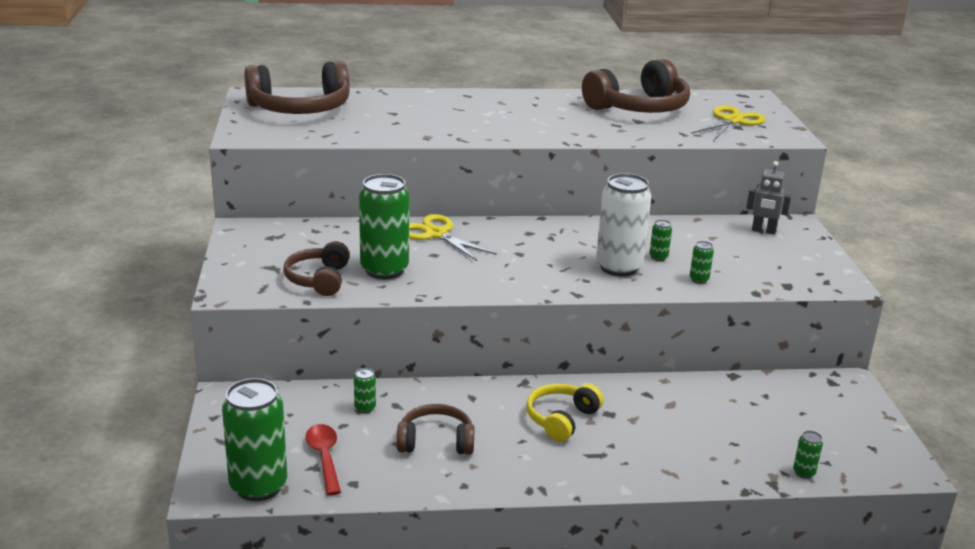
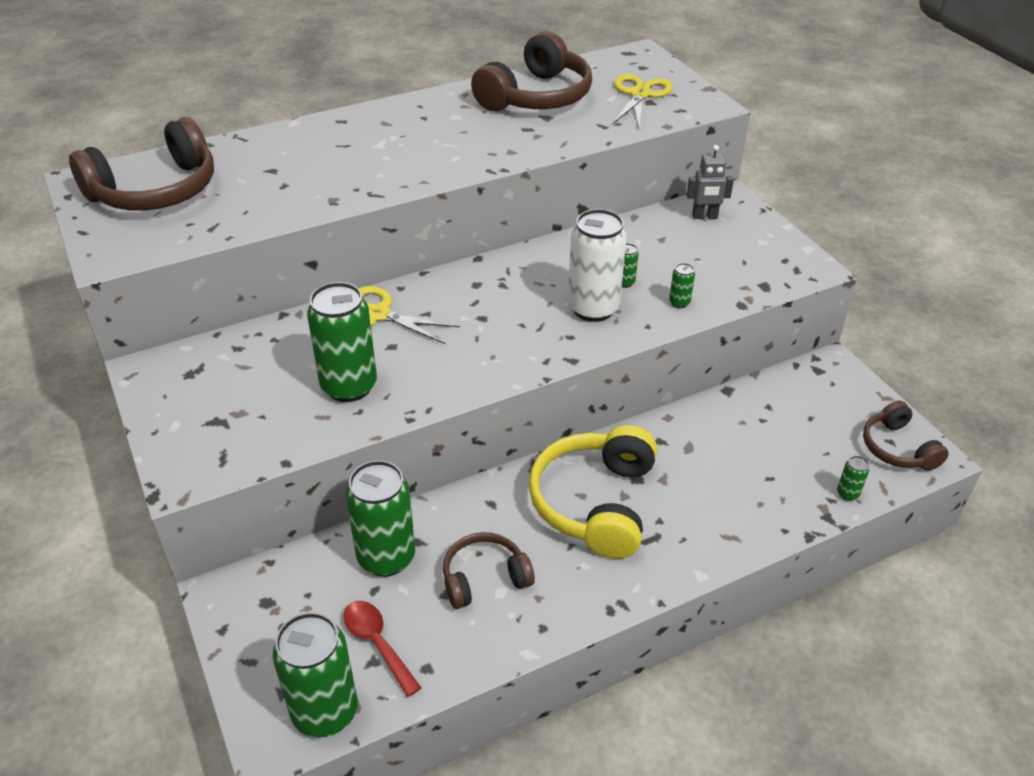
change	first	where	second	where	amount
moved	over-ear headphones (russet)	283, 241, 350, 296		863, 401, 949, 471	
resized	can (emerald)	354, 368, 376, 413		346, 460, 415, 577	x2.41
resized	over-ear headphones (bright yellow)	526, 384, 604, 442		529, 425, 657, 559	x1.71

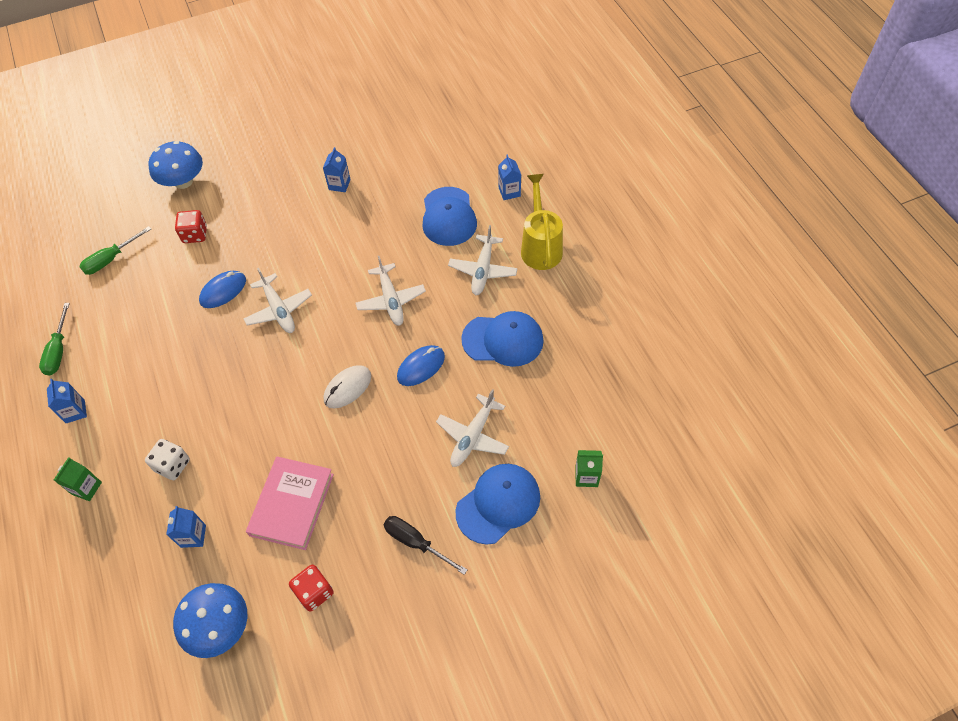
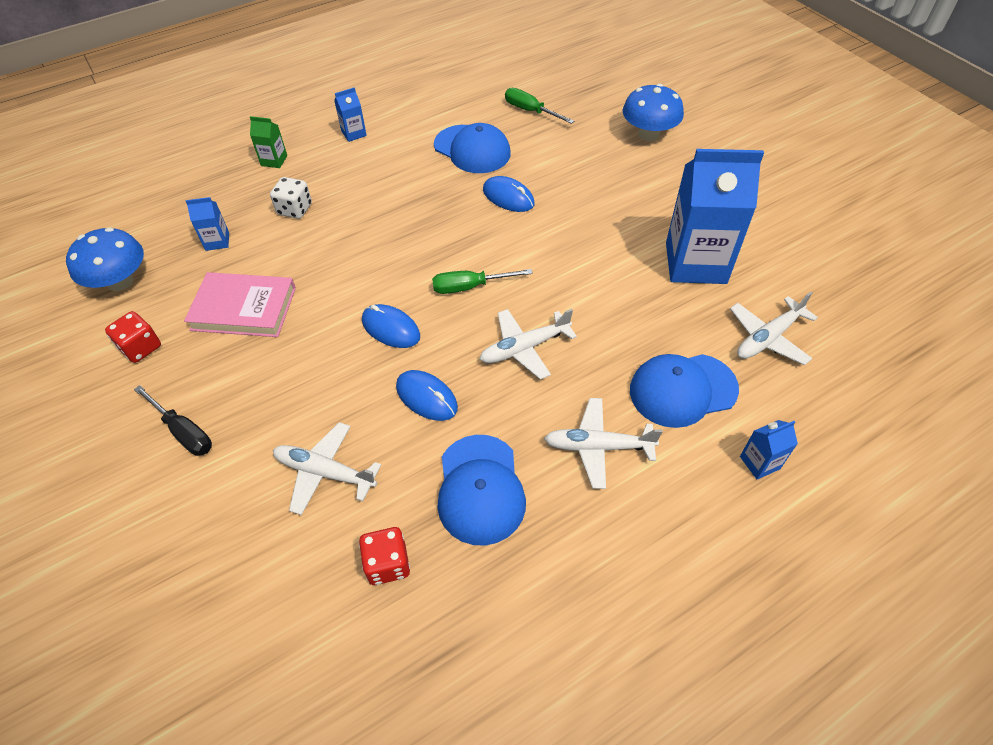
change	first	where	second	where	amount
moved	screwdriver (emerald)	39, 303, 70, 376		432, 269, 533, 294	
moved	game die (red)	175, 210, 207, 243		359, 527, 410, 585	
moved	plane (pure white)	243, 268, 312, 333		730, 292, 818, 365	
resized	milk carton (blue)	323, 147, 351, 192		666, 149, 764, 284	x2.37
recoloured	PC mouse (pure white)	323, 365, 371, 409	PC mouse (blue)	362, 304, 420, 348	
turned	screwdriver (jet-black)	383, 516, 468, 575		134, 385, 212, 456	105 degrees clockwise
moved	peaked cap (blue)	455, 464, 540, 545		434, 123, 511, 173	
removed	watering pot (bright yellow)	521, 174, 563, 270			
removed	milk carton (emerald)	575, 450, 603, 487			

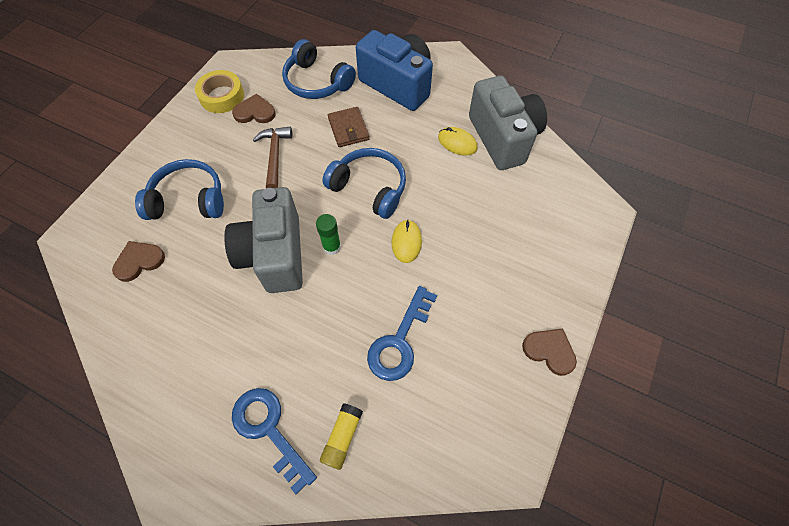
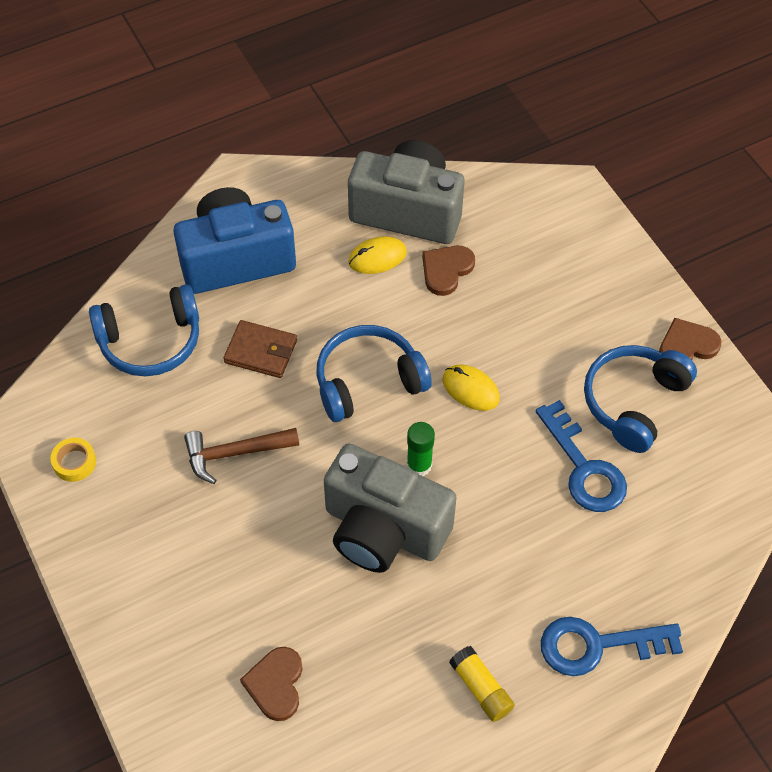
change	first	where	second	where	amount
moved	over-ear headphones (blue)	135, 159, 224, 220		584, 345, 697, 453	
resized	tape (bright yellow)	195, 70, 244, 113		50, 438, 96, 482	x0.59
moved	love heart (russet)	232, 94, 276, 123		422, 246, 475, 296	
turned	hammer (russet)	253, 127, 292, 188		184, 428, 299, 484	45 degrees counterclockwise
moved	glue (bright yellow)	320, 403, 363, 470		449, 646, 515, 722	

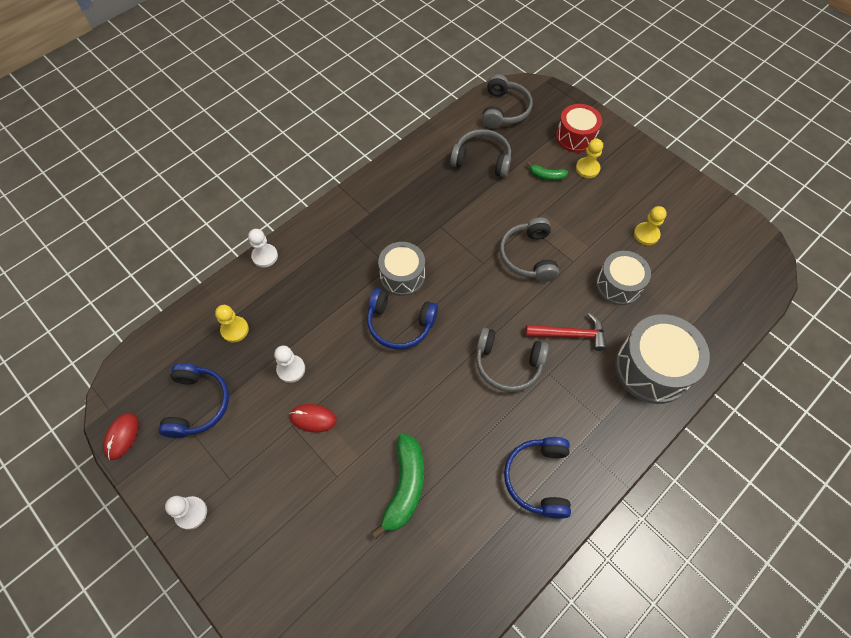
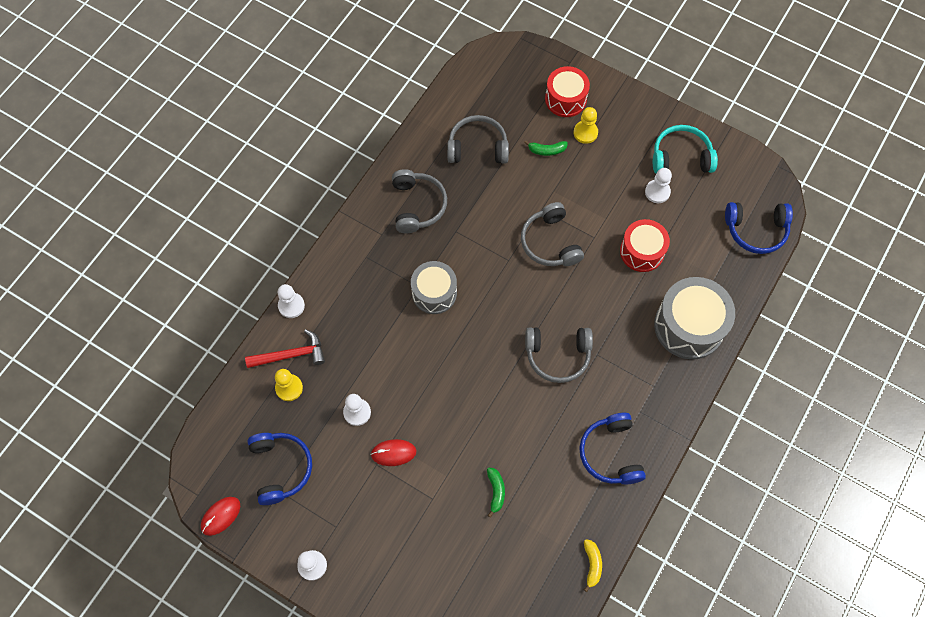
change	first	where	second	where	amount
turned	PC mouse (red)	103, 413, 139, 460		201, 497, 240, 536	45 degrees clockwise
moved	over-ear headphones (blue)	367, 288, 438, 350		725, 202, 793, 254	
resized	banana (emerald)	371, 433, 424, 539		487, 468, 505, 518	x0.52
moved	over-ear headphones (gray)	482, 74, 533, 128		392, 169, 447, 233	
moved	hammer (red)	525, 313, 606, 351		245, 329, 325, 368	
recoloured	drum (gray)	596, 251, 651, 305	drum (red)	620, 219, 670, 272	
recoloured	game pawn (bright yellow)	634, 206, 667, 245	game pawn (pure white)	645, 168, 672, 203	
added			banana (bright yellow)	584, 539, 602, 592	
added			over-ear headphones (teal)	653, 125, 718, 173	

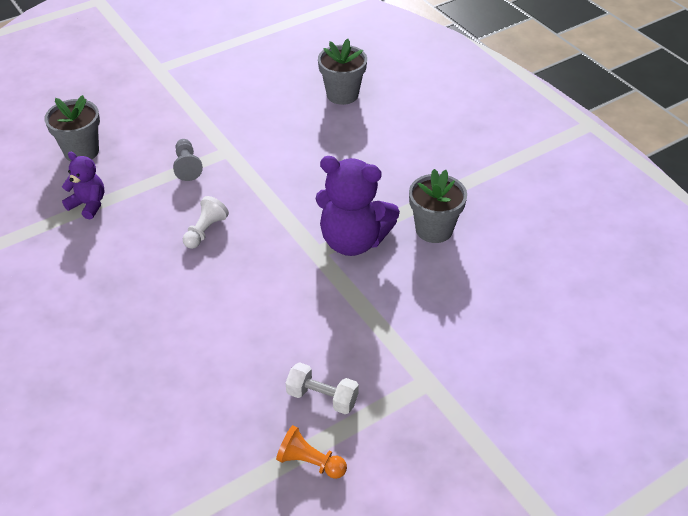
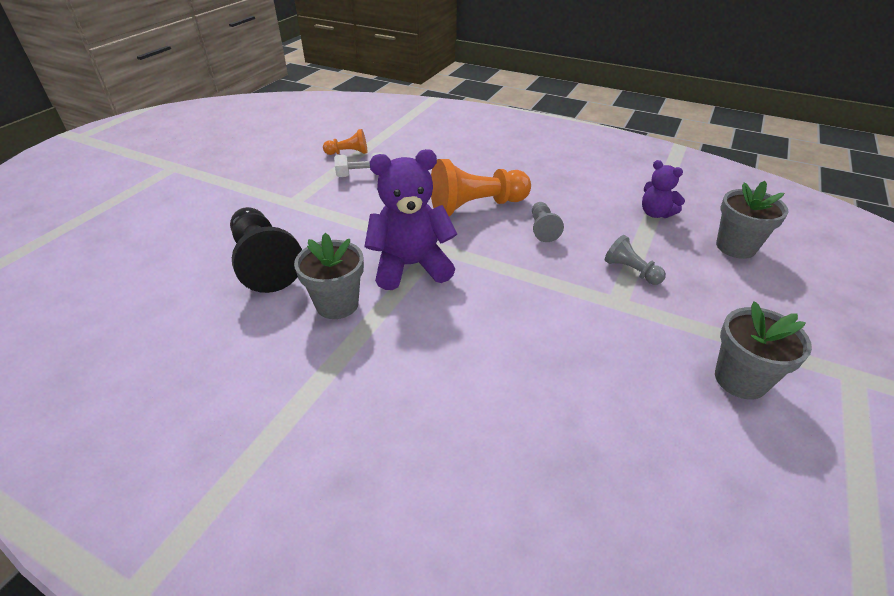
change	first	where	second	where	amount
turned	stuffed bear (violet)	62, 152, 105, 219		642, 160, 685, 218	45 degrees clockwise
recoloured	game pawn (pure white)	183, 196, 229, 249	game pawn (gray)	532, 202, 564, 242	
moved	potted plant (gray)	318, 39, 367, 105		715, 301, 812, 400	
added			game pawn (jet-black)	230, 207, 302, 293	
added			game pawn (orange)	431, 159, 531, 216	

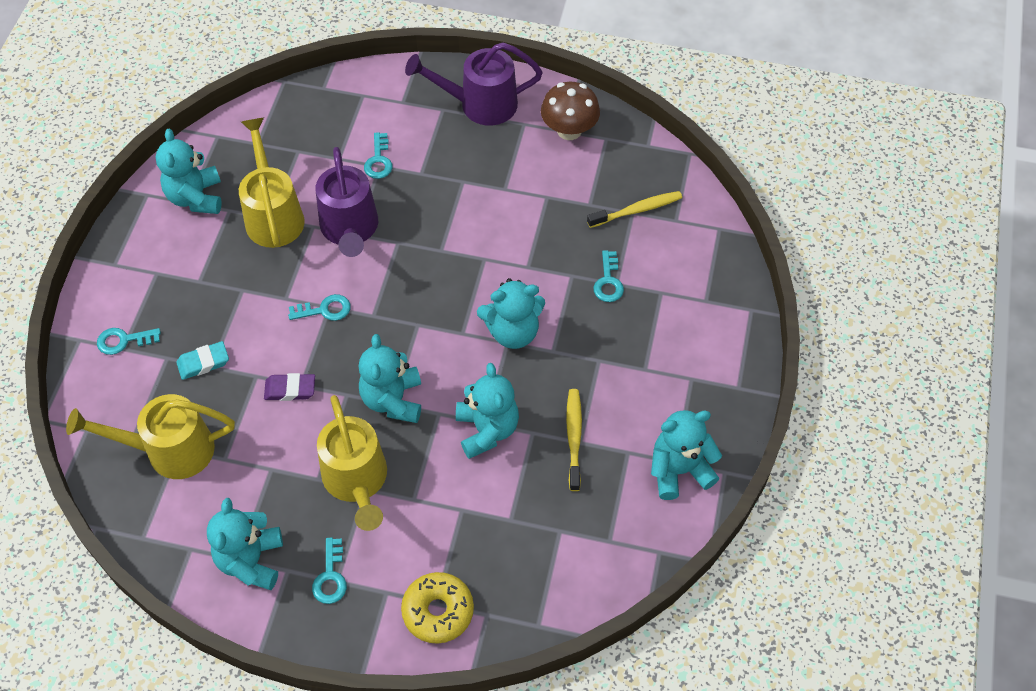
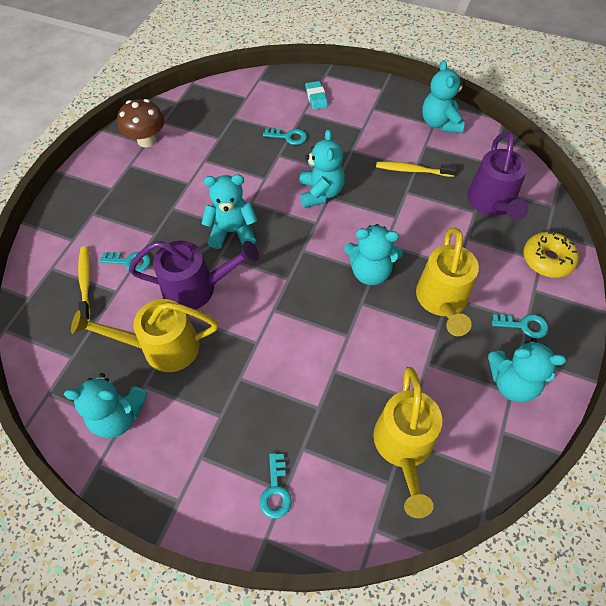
change	first	where	second	where	amount
moved	pencil eraser (teal)	176, 341, 229, 380		305, 81, 328, 110	
removed	pencil eraser (violet)	264, 373, 315, 401			
removed	door key (teal)	288, 294, 351, 321			
turned	watering pot (bright yellow)	317, 395, 387, 531		416, 227, 479, 336	105 degrees clockwise
moved	watering pot (violet)	405, 42, 543, 126		467, 132, 529, 221	
moved	stuffed bear (teal)	456, 363, 519, 459		202, 174, 258, 249	
moved	tooth brush (bright yellow)	587, 191, 682, 228		78, 246, 91, 321	

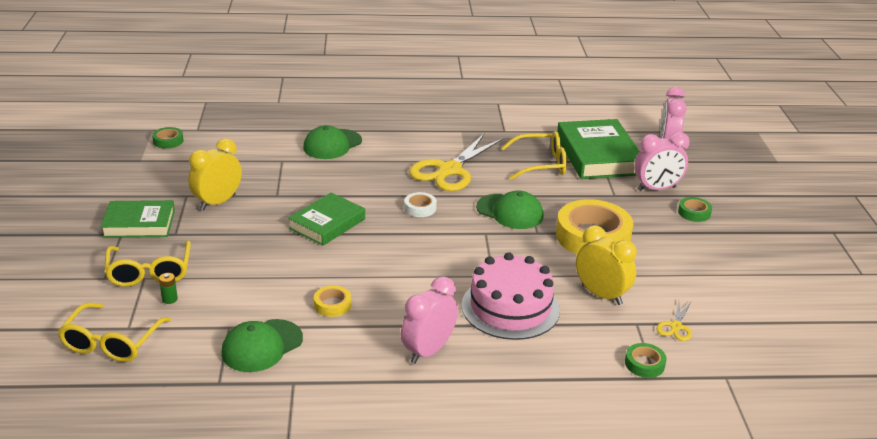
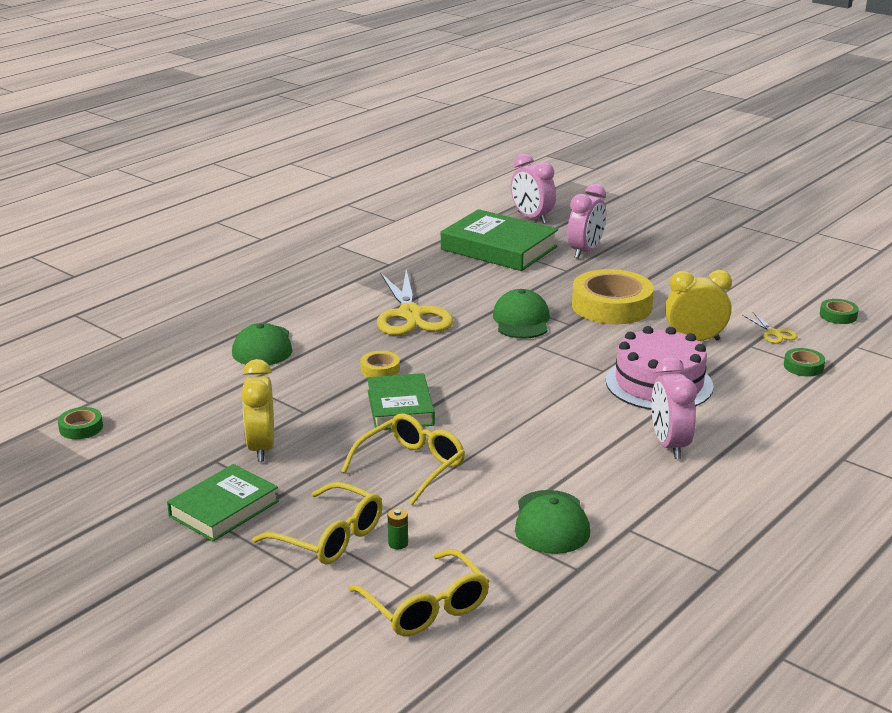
change	first	where	second	where	amount
moved	tape (bright yellow)	314, 285, 351, 317		360, 351, 400, 377	
removed	tape (pure white)	404, 192, 437, 217			
turned	peaked cap (emerald)	476, 191, 544, 229		493, 289, 550, 339	75 degrees counterclockwise
moved	eyeglasses (bright yellow)	501, 131, 567, 180		341, 413, 465, 505	
moved	tape (emerald)	678, 197, 712, 222		820, 299, 859, 324	

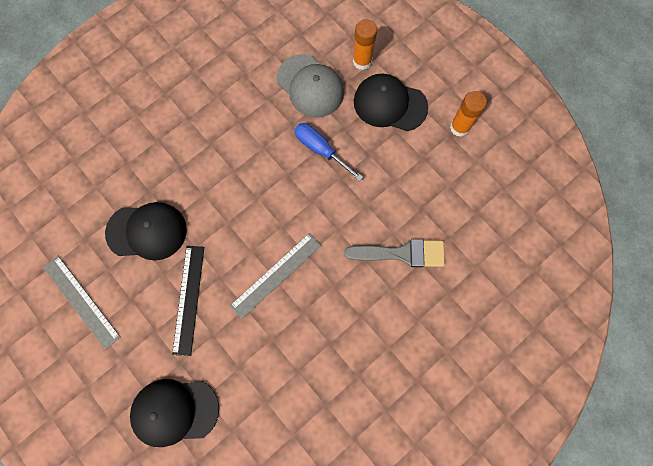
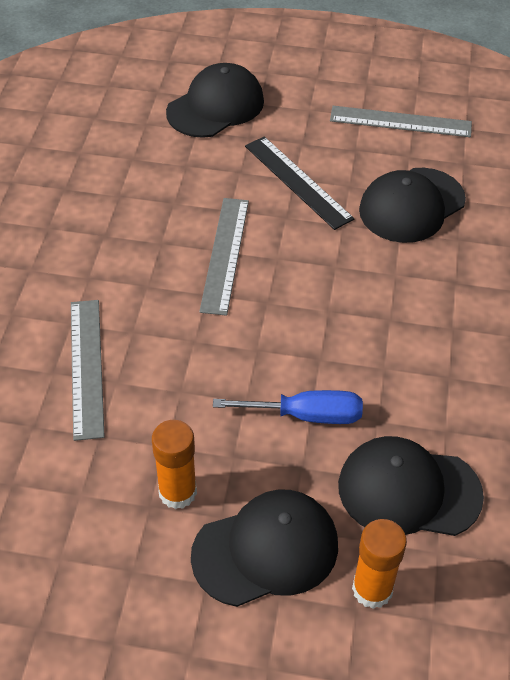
change	first	where	second	where	amount
recoloured	peaked cap (gray)	277, 54, 344, 118	peaked cap (jet-black)	338, 436, 484, 536	
replaced	paintbrush (gray)	344, 239, 445, 267	straightedge (gray)	71, 300, 105, 441	
moved	glue (orange)	450, 91, 487, 137		152, 420, 197, 509	

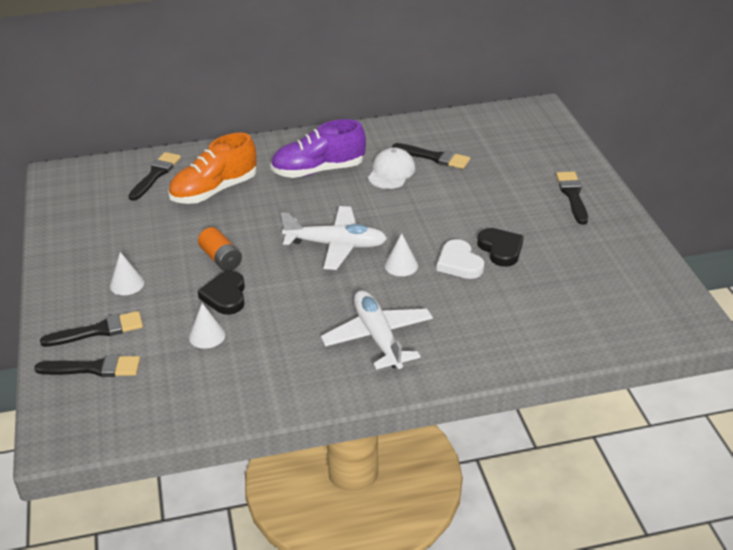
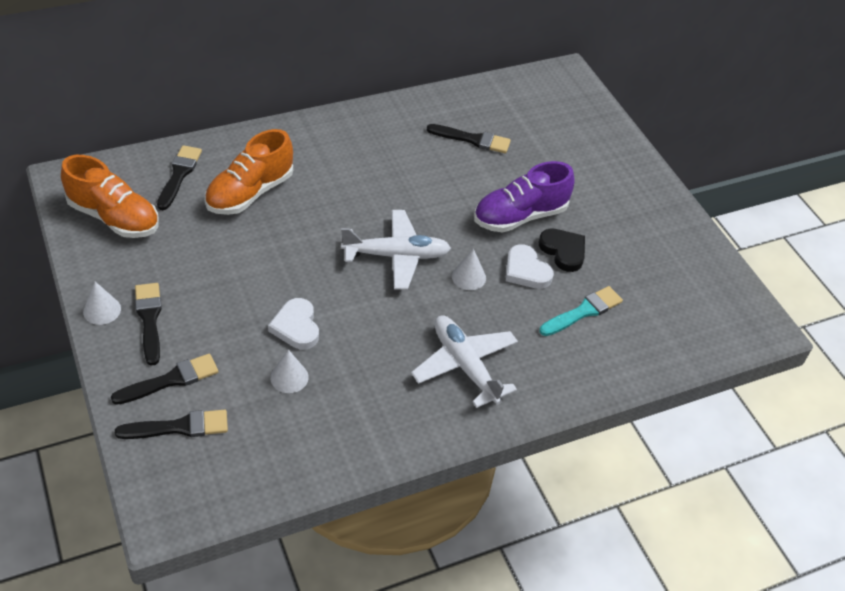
change	first	where	second	where	amount
moved	cone shape (pure white)	110, 252, 144, 295		83, 282, 121, 325	
removed	battery (orange)	198, 227, 242, 271			
recoloured	love heart (jet-black)	198, 271, 245, 315	love heart (pure white)	268, 298, 319, 350	
moved	shoe (violet)	270, 119, 366, 178		474, 161, 575, 233	
removed	peaked cap (pure white)	368, 148, 416, 189			
moved	paintbrush (jet-black)	556, 172, 588, 225		135, 283, 162, 366	
added			shoe (orange)	61, 155, 159, 238	
added			paintbrush (teal)	539, 286, 623, 336	

